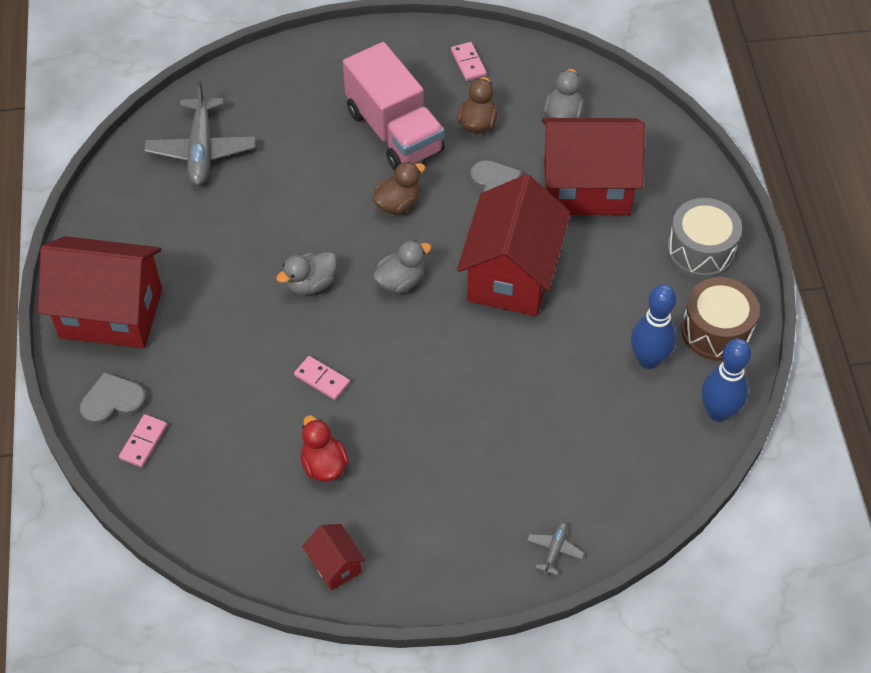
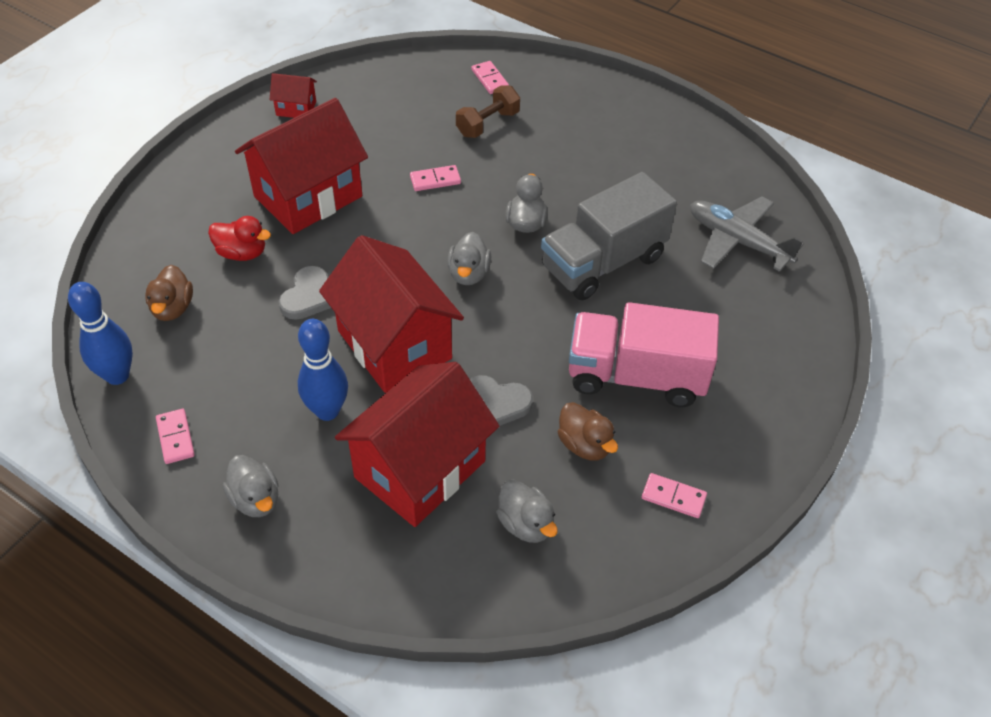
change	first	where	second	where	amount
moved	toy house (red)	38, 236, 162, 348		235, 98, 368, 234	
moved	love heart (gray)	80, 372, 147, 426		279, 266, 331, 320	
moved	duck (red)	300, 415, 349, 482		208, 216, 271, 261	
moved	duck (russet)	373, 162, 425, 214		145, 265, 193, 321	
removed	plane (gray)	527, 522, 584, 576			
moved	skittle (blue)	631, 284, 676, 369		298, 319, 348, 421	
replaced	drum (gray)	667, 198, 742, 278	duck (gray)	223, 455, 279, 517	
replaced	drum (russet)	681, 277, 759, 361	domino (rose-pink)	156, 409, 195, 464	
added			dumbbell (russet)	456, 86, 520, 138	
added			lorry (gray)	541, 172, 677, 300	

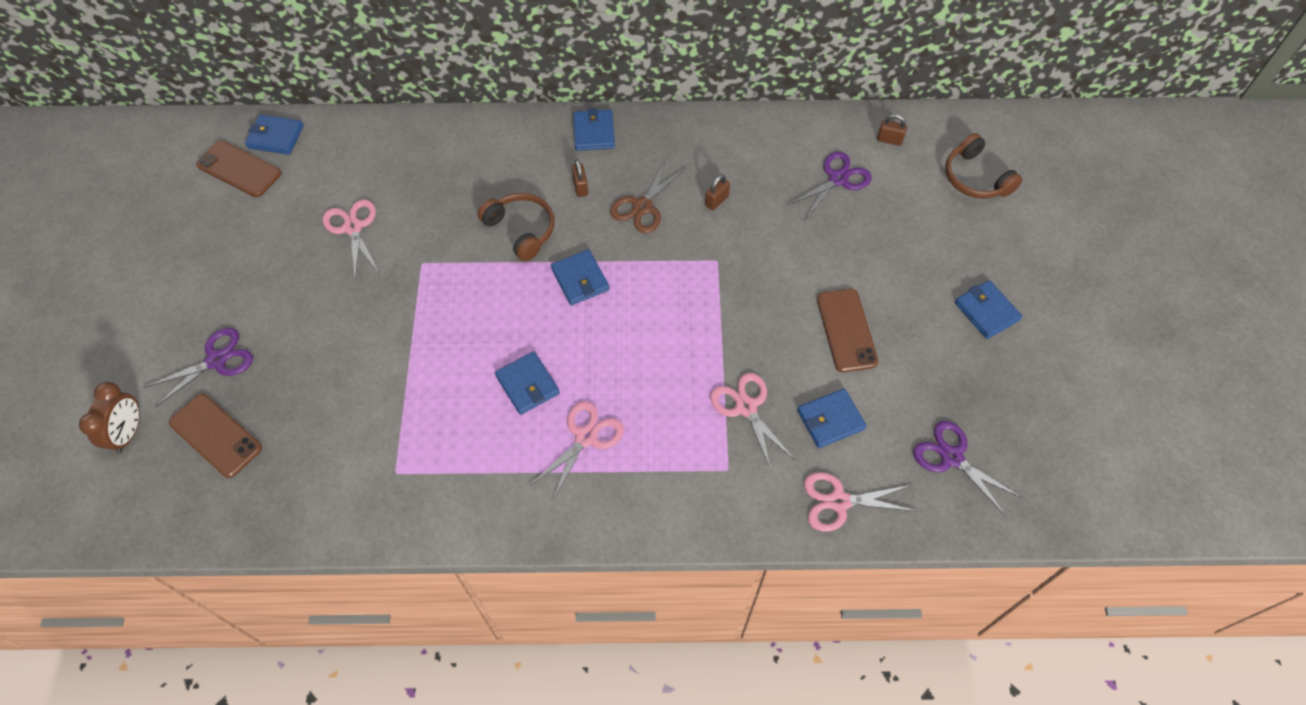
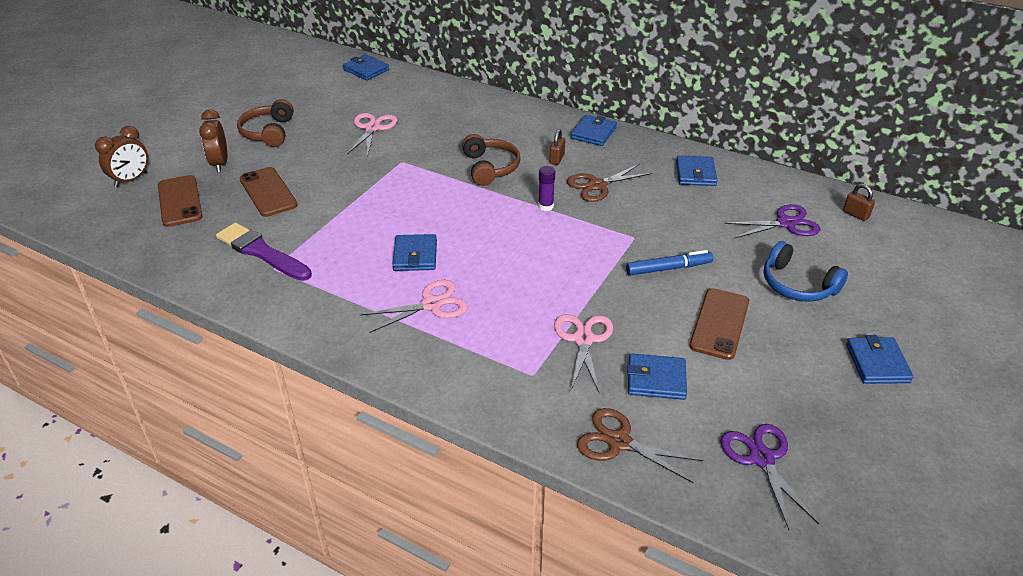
change	first	where	second	where	amount
replaced	pair of scissors (violet)	144, 328, 253, 407	bedside clock (russet)	199, 109, 227, 172	
moved	mobile phone (russet)	196, 140, 281, 197		240, 167, 298, 217	
moved	wallet (blue)	551, 249, 609, 305		676, 155, 718, 186	
removed	padlock (russet)	705, 174, 730, 210			
recoloured	pair of scissors (rose-pink)	804, 472, 916, 532	pair of scissors (russet)	577, 408, 703, 483	
moved	over-ear headphones (russet)	945, 133, 1023, 199		237, 99, 294, 147	
added			paintbrush (violet)	216, 222, 312, 281	
added			glue (violet)	538, 166, 555, 211	
added			felt pen (blue)	626, 250, 713, 275	
added			over-ear headphones (blue)	764, 241, 848, 302	

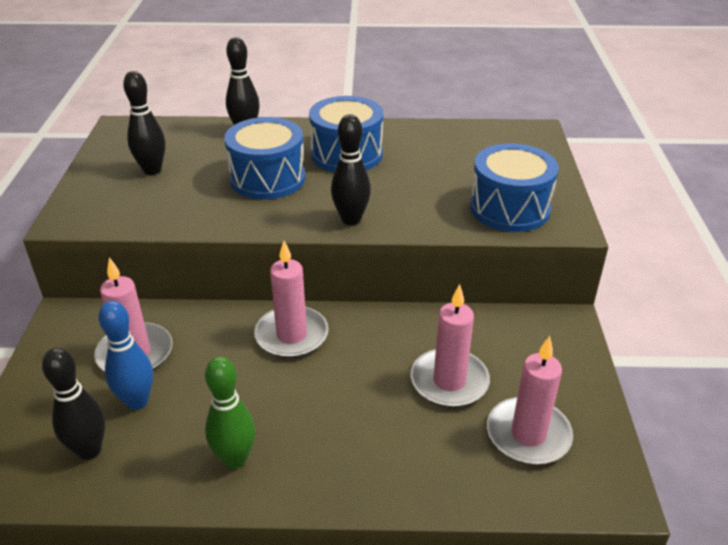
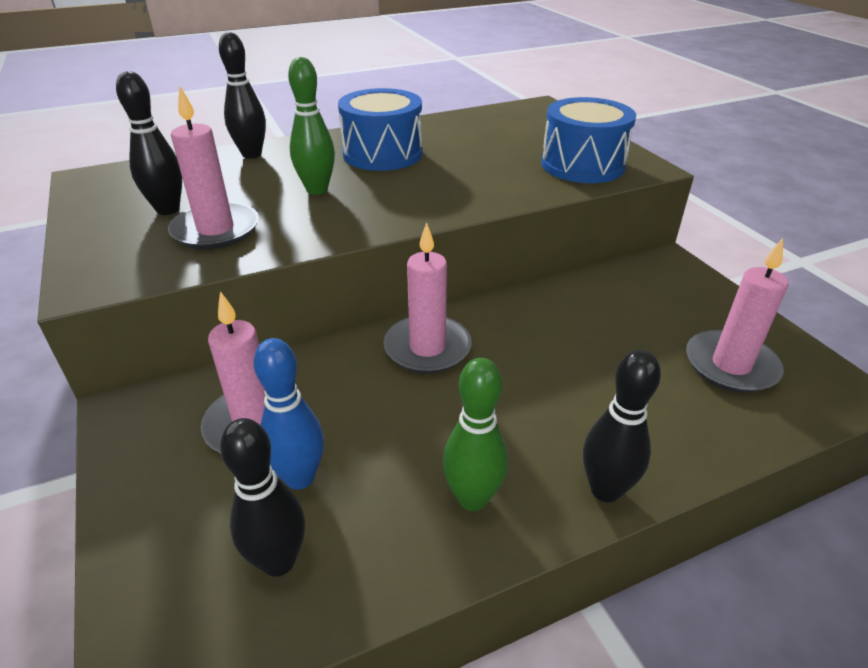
change	first	where	second	where	amount
replaced	drum (blue)	224, 117, 305, 199	skittle (emerald)	288, 57, 335, 195	
moved	skittle (jet-black)	331, 114, 371, 225		583, 350, 661, 502	
moved	candle (rose-pink)	410, 284, 490, 408		168, 87, 259, 250	

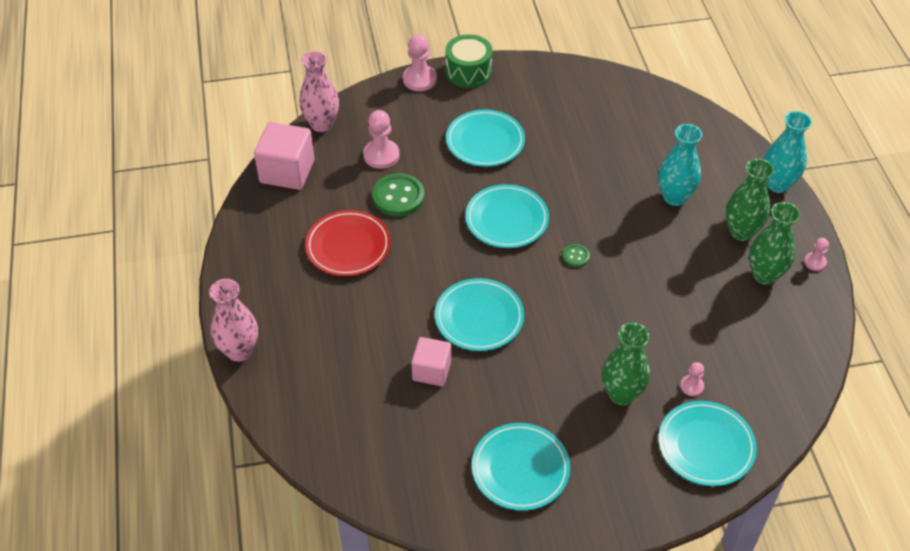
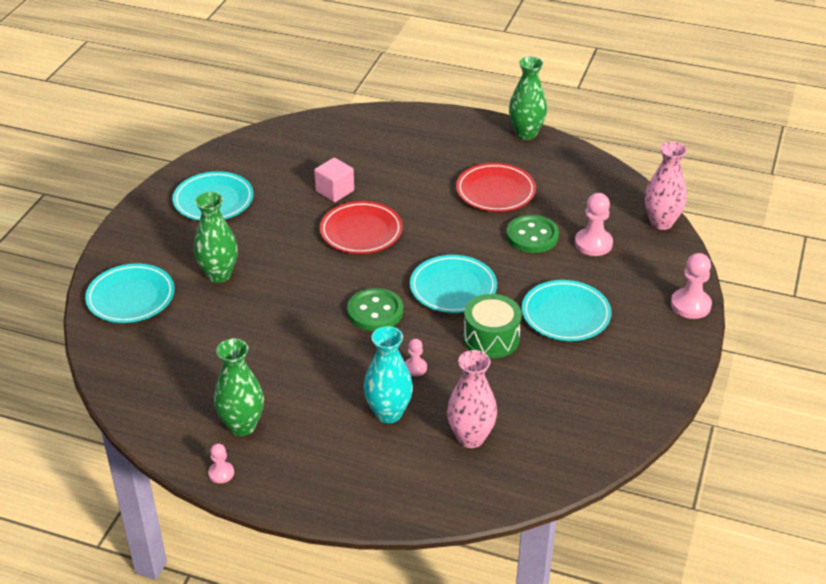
change	first	where	second	where	amount
moved	flower vase (rose-pink)	209, 279, 258, 362		447, 350, 497, 448	
removed	block (rose-pink)	254, 122, 315, 190			
recoloured	plate (teal)	435, 278, 524, 351	plate (red)	320, 201, 403, 254	
moved	drum (emerald)	445, 34, 493, 88		463, 294, 522, 358	
resized	sewing button (emerald)	563, 244, 590, 267		347, 288, 403, 331	x2.01
moved	game pawn (rose-pink)	680, 362, 704, 396		405, 339, 427, 376	
moved	flower vase (emerald)	726, 159, 774, 241		509, 56, 547, 140	
removed	flower vase (teal)	764, 111, 812, 193			

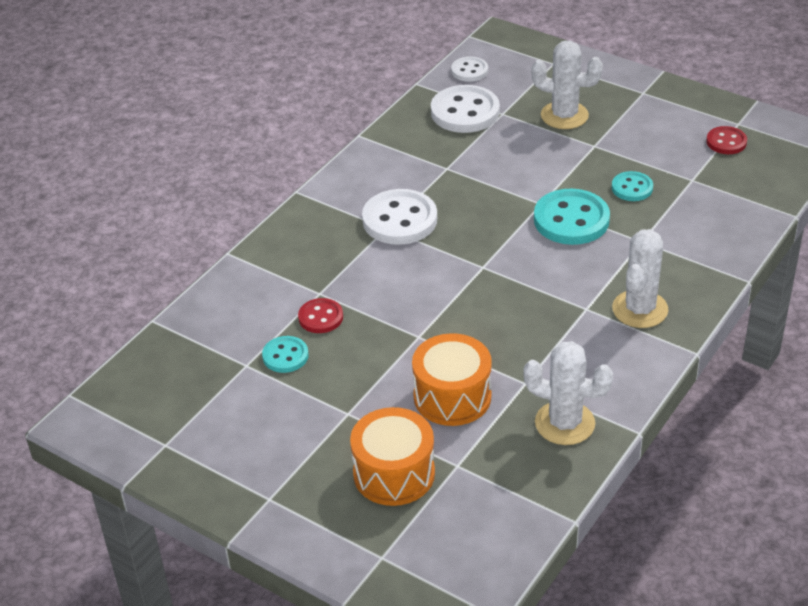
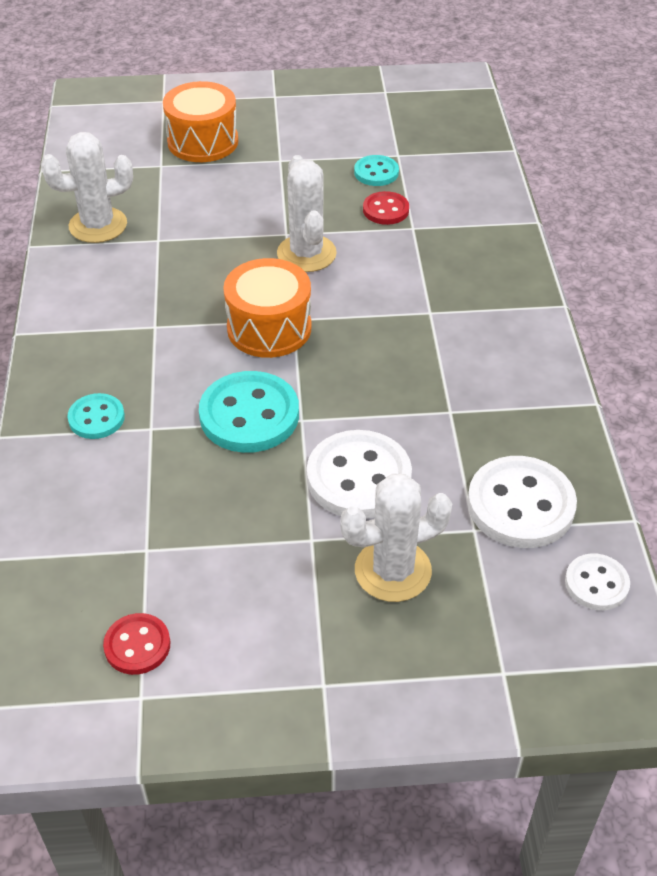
change	first	where	second	where	amount
moved	sewing button (pure white)	362, 189, 437, 245		307, 430, 412, 519	
moved	drum (orange)	412, 333, 492, 426		223, 258, 311, 358	
moved	sewing button (teal)	612, 171, 653, 201		67, 393, 125, 439	
moved	prickly plant (pure white)	612, 229, 669, 328		277, 155, 337, 272	

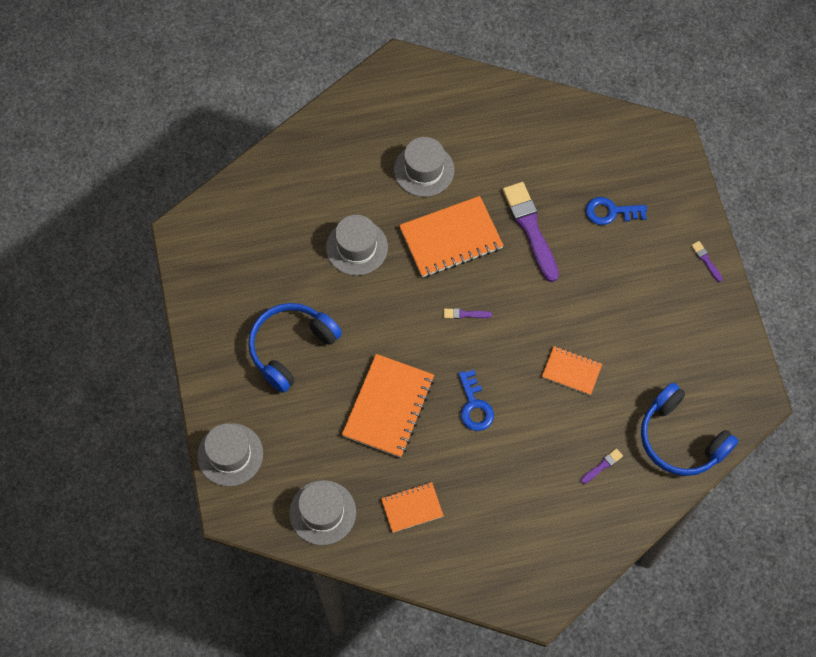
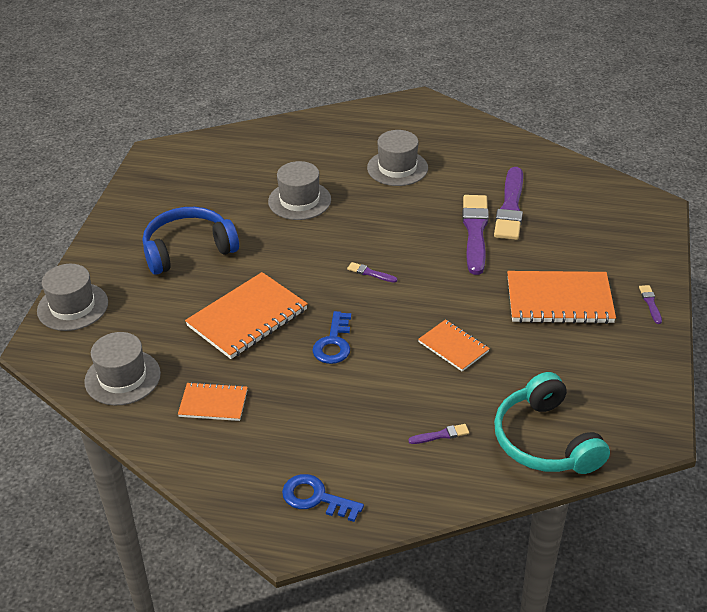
change	first	where	second	where	amount
moved	exercise book (orange)	399, 196, 504, 278		507, 271, 616, 324	
moved	door key (blue)	586, 197, 647, 225		282, 474, 364, 522	
recoloured	over-ear headphones (blue)	641, 383, 738, 476	over-ear headphones (teal)	494, 372, 610, 474	
added			paintbrush (violet)	494, 167, 523, 240	

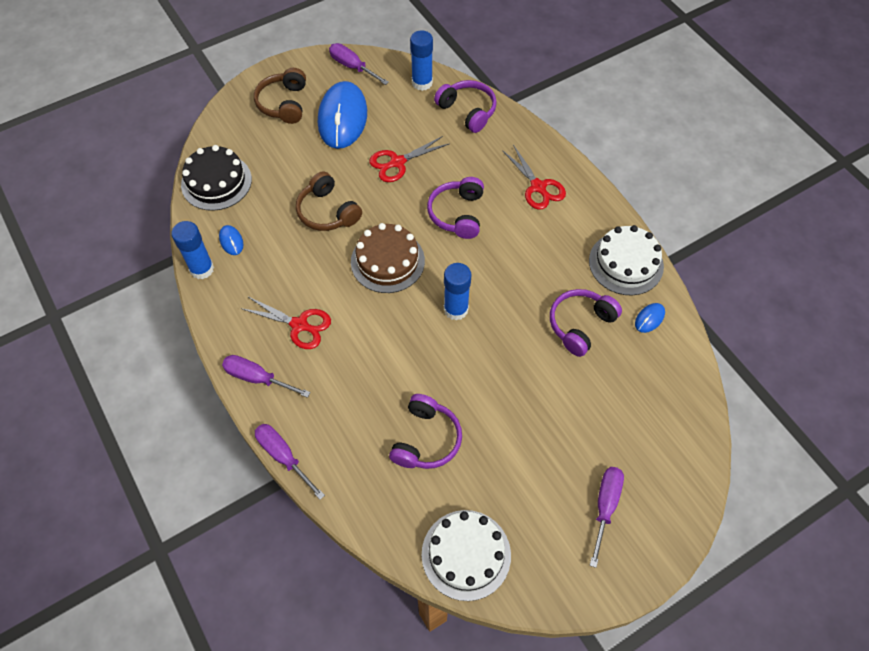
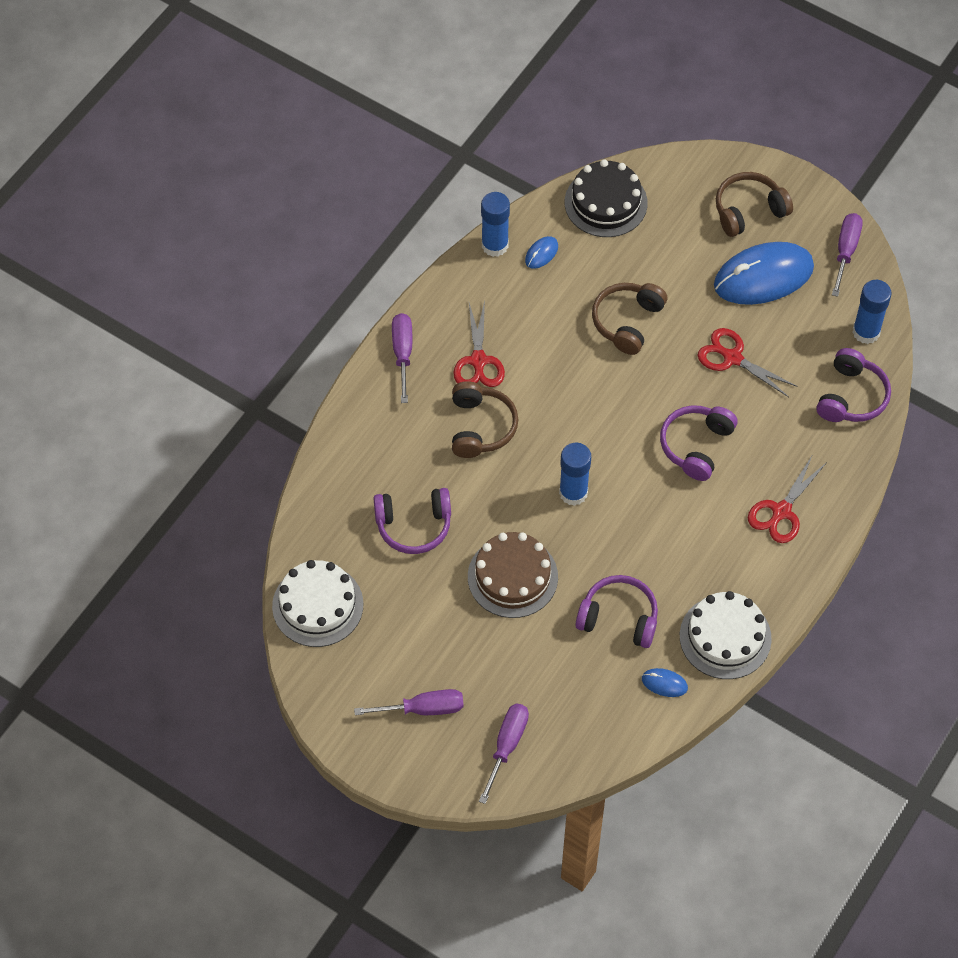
change	first	where	second	where	amount
moved	screwdriver (violet)	255, 424, 325, 500		479, 704, 529, 804	
moved	cake (russet)	351, 223, 425, 293		468, 532, 558, 618	
turned	over-ear headphones (violet)	427, 177, 484, 239		660, 405, 738, 481	45 degrees counterclockwise
added			over-ear headphones (russet)	452, 381, 518, 458	

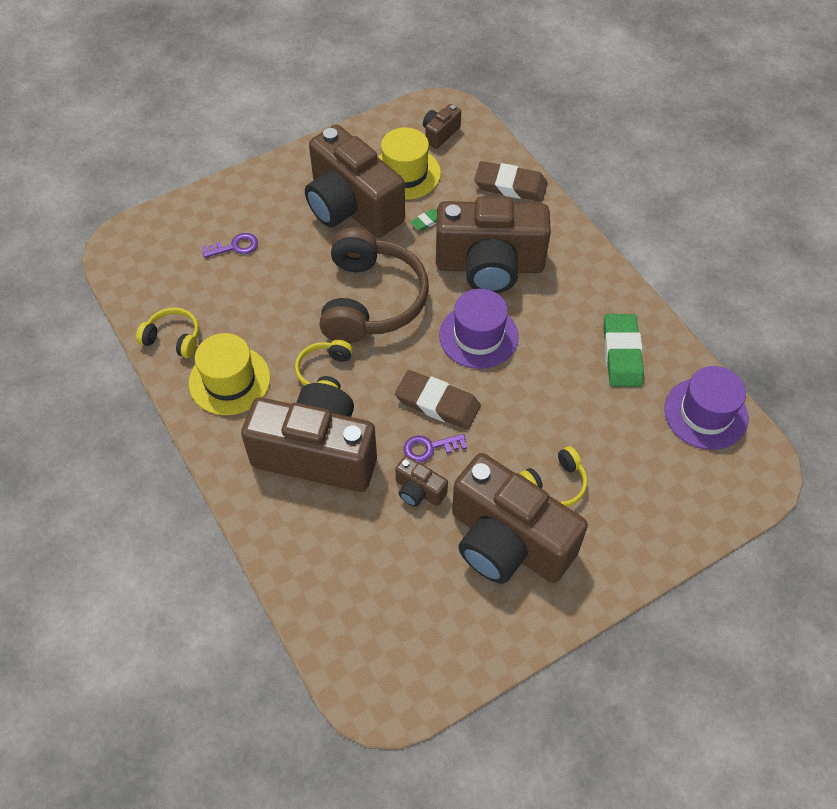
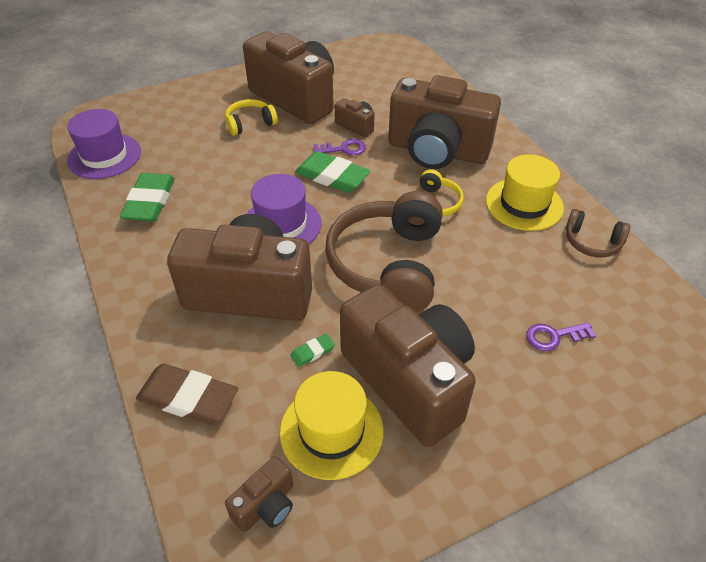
change	first	where	second	where	amount
recoloured	over-ear headphones (bright yellow)	136, 308, 199, 358	over-ear headphones (russet)	566, 209, 630, 258	
recoloured	pencil eraser (russet)	395, 370, 481, 430	pencil eraser (emerald)	295, 151, 370, 193	

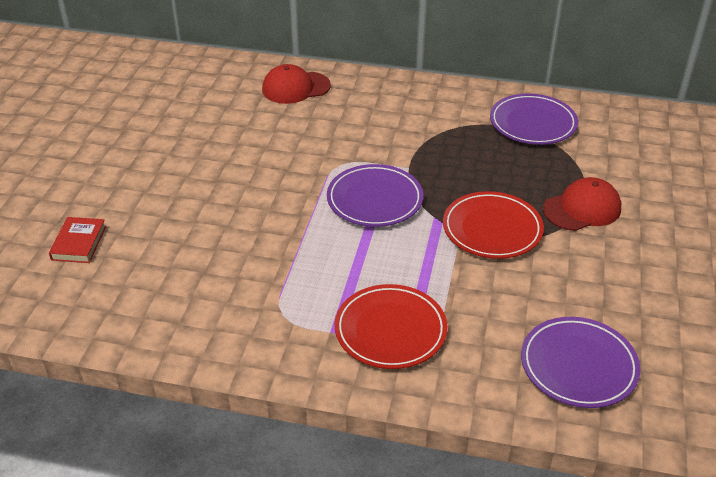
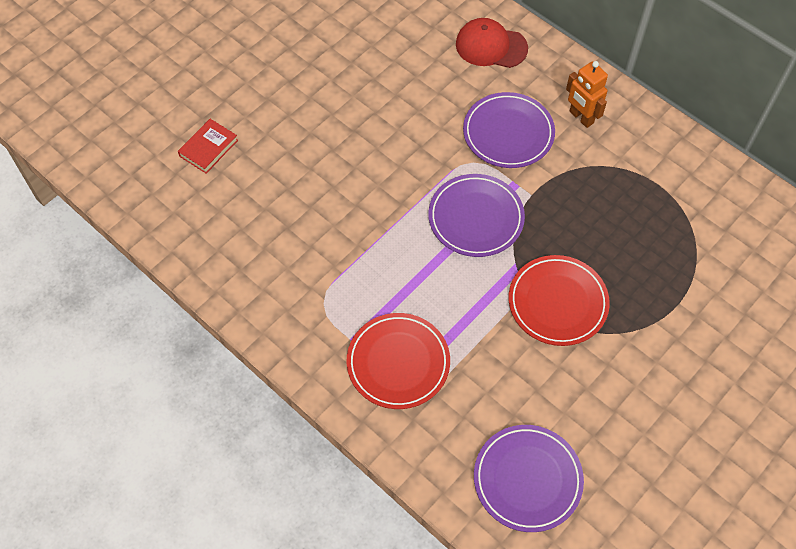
change	first	where	second	where	amount
moved	plate (violet)	490, 93, 578, 145		463, 92, 555, 168	
removed	peaked cap (red)	543, 177, 621, 231			
added			robot (orange)	566, 61, 608, 128	

